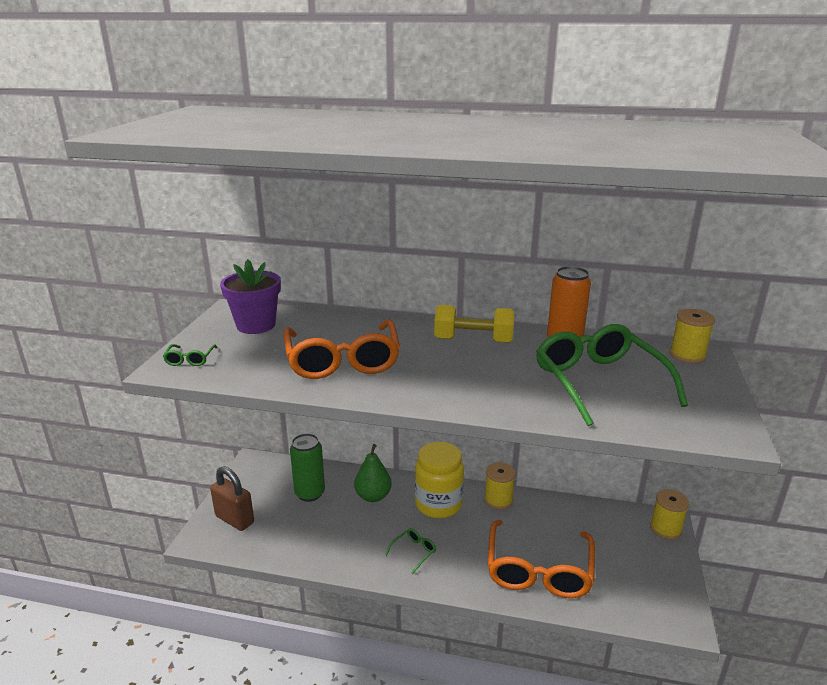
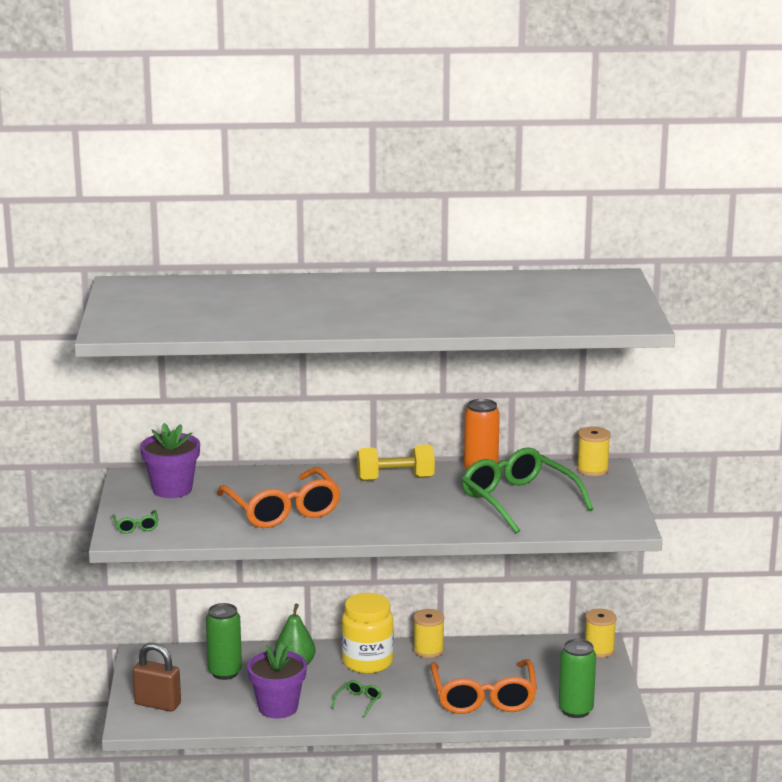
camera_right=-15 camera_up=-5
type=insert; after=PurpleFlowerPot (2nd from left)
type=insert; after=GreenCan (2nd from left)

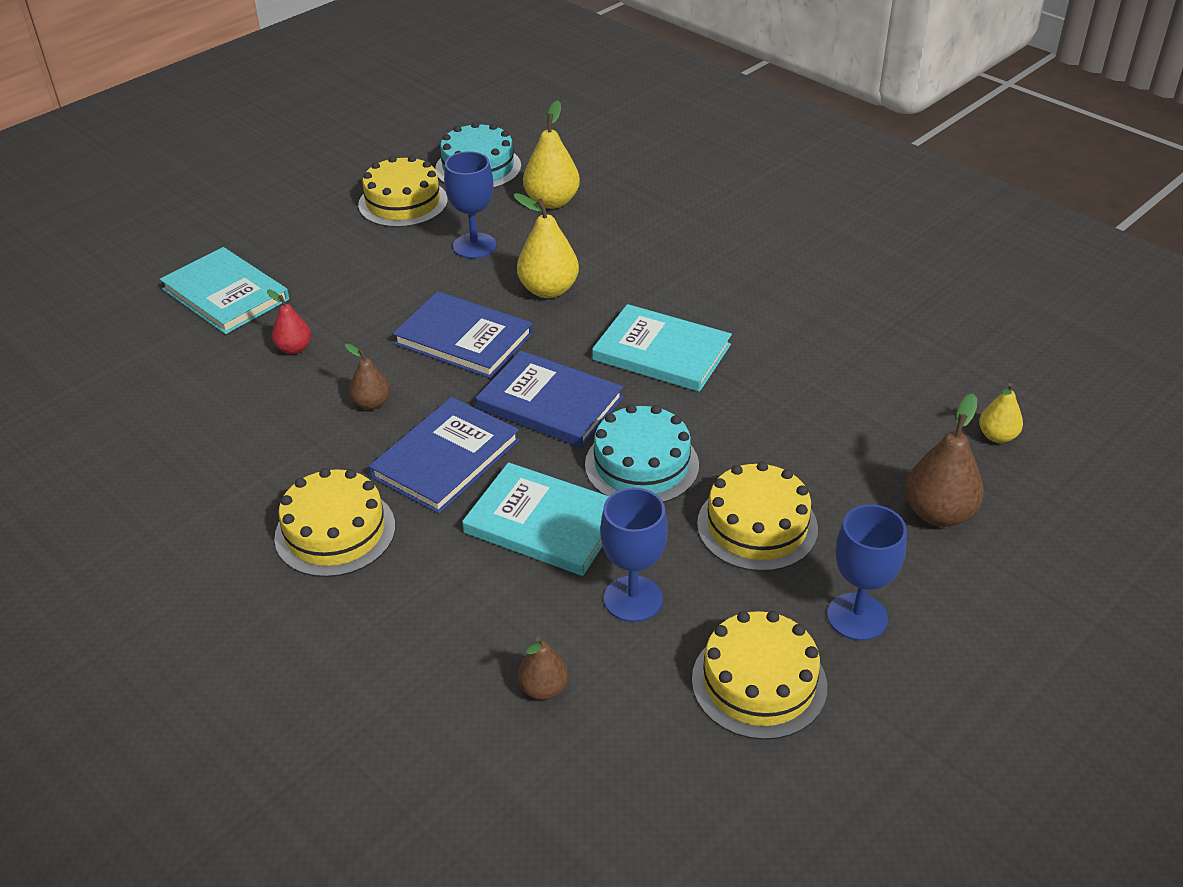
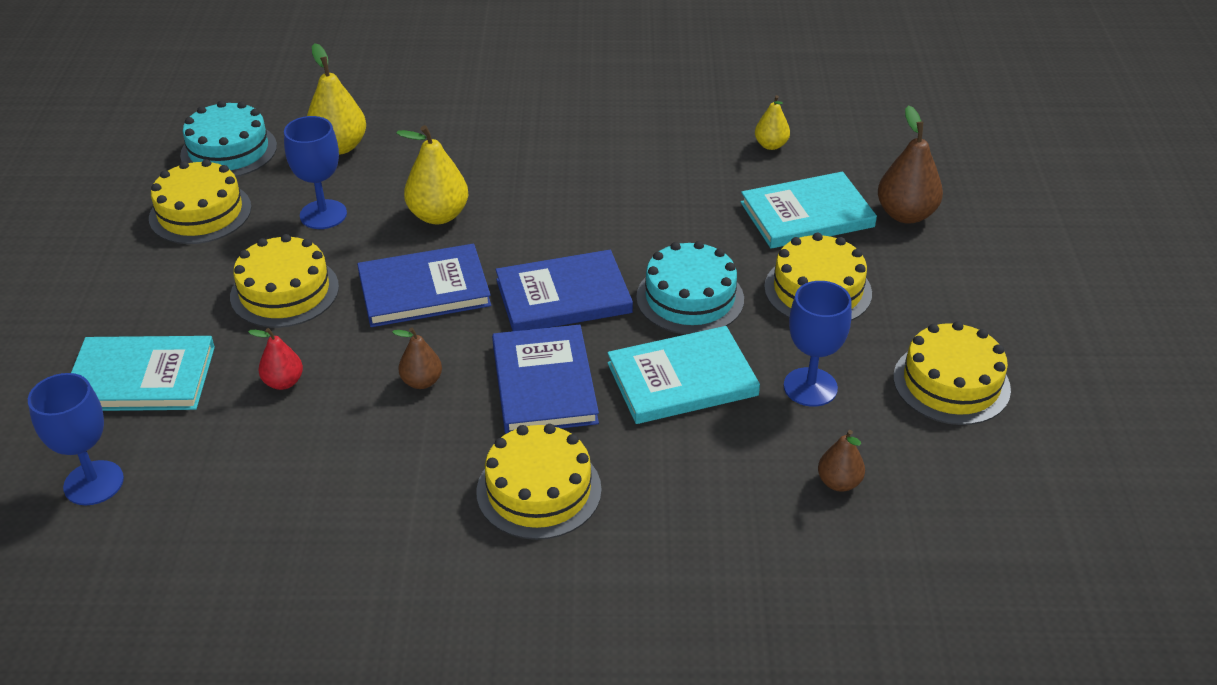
camera_right=-45 camera_up=0
type=move; before=TurquoiseBook (3rd from left)
type=move; before=BlueGoblet (3rd from left in the first image); after=BlueGoblet (1st from left)
type=move; before=YellowPear (3rd from left)
type=insert; after=YellowCake (2nd from left)

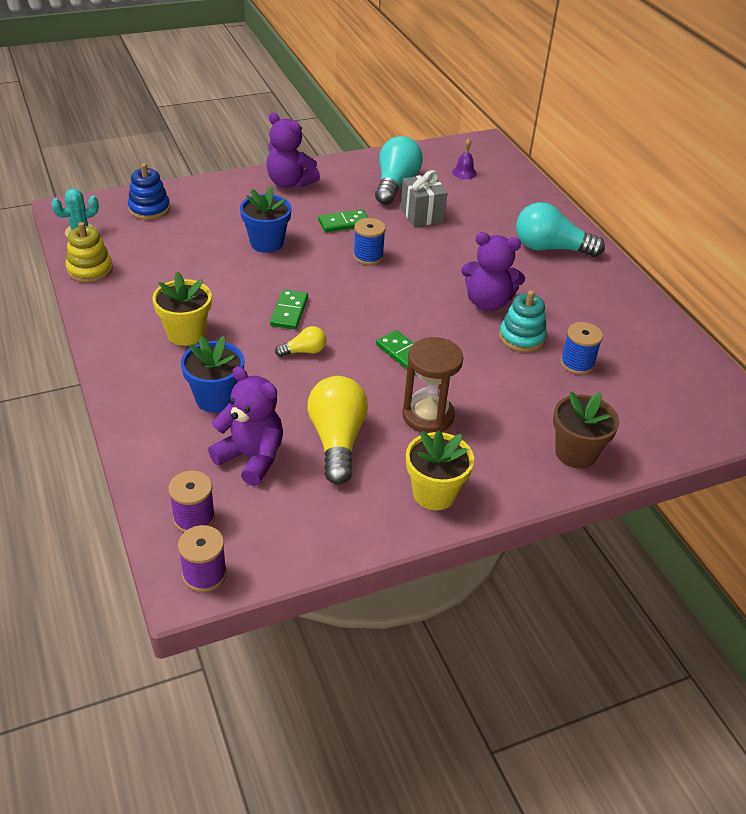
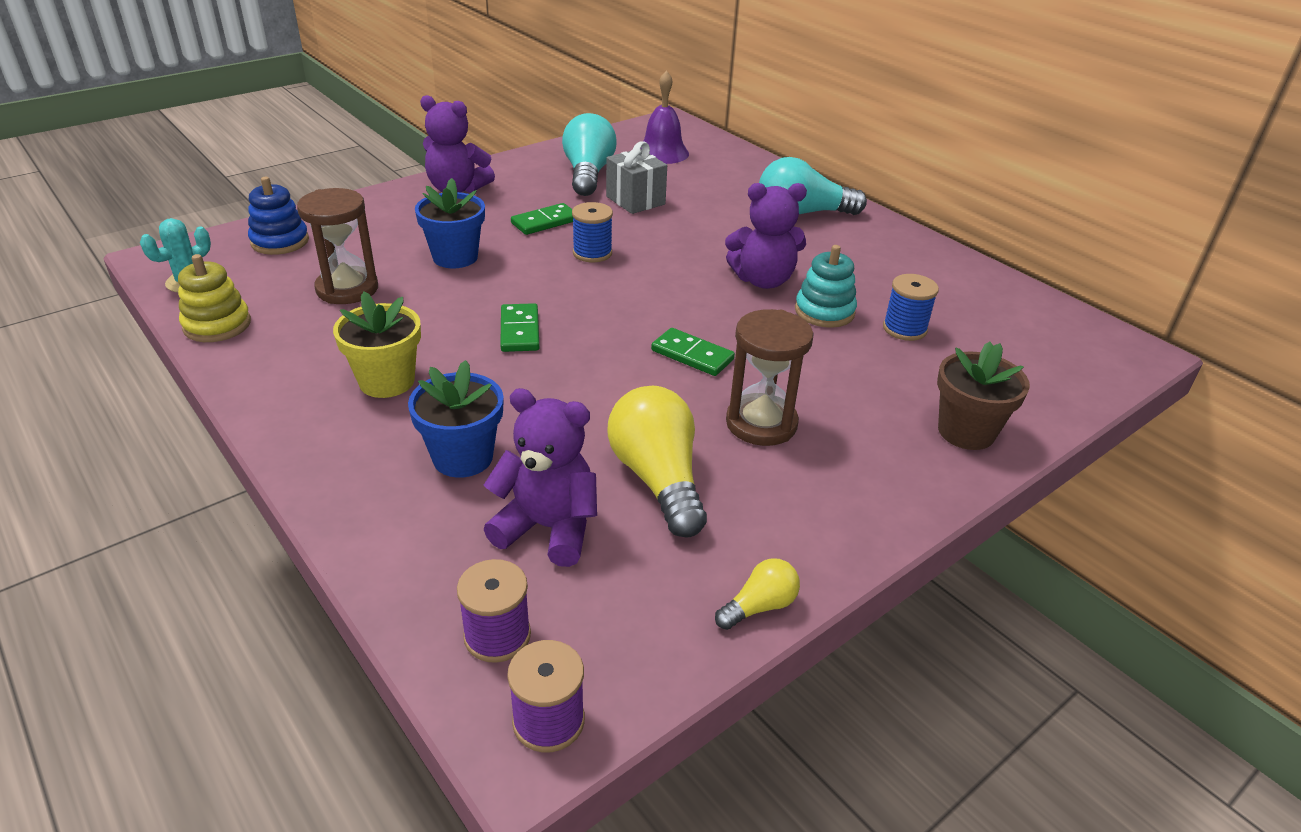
camera_right=-15 camera_up=-5
type=move; before=YellowLightBulb (1st from left in the first image); after=YellowLightBulb (2nd from left)
type=delete; before=YellowFlowerPot (2nd from left)
type=resize; before=PurpleBell; scale=1.78
type=insert; after=BrownHourglass (1st from left)

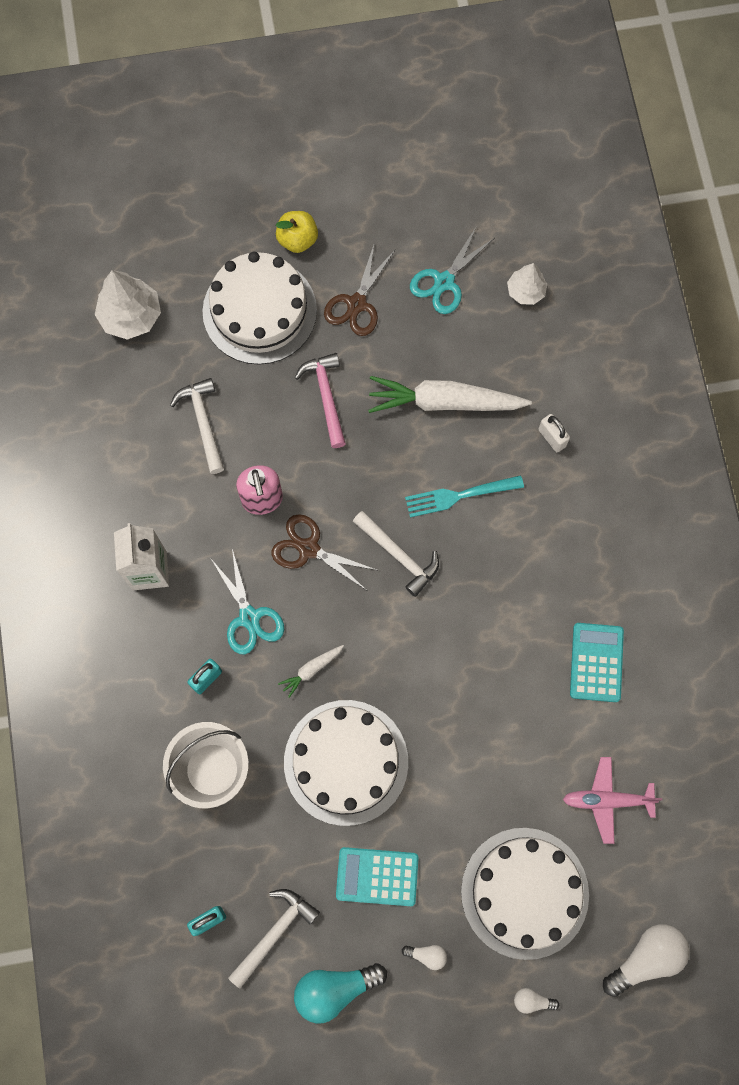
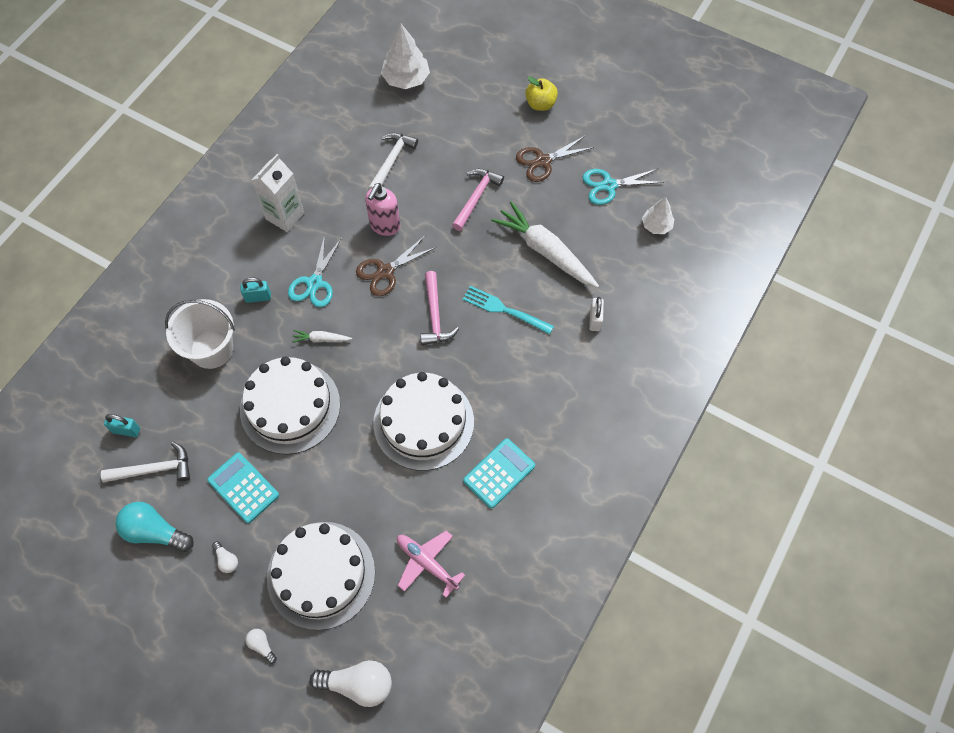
camera_right=40 camera_up=-10
type=move; before=WhiteCake (1st from left in the first image); after=WhiteCake (3rd from left)
type=rotate; before=BrownScissors (1st from left); turn=-105
type=recolor; before=WhiteHammer (3rd from left); after=PinkHammer (1st from left)

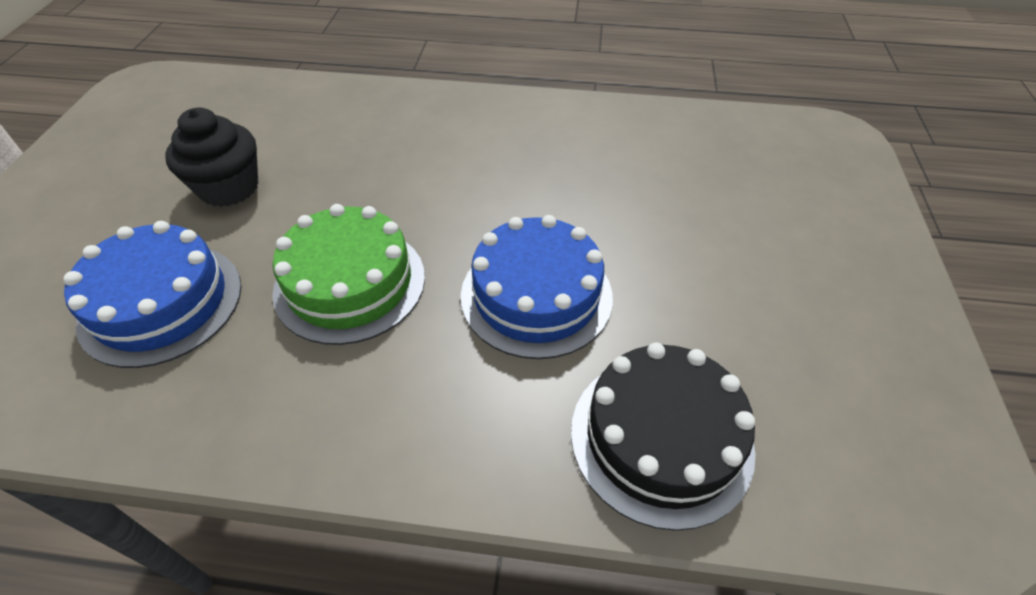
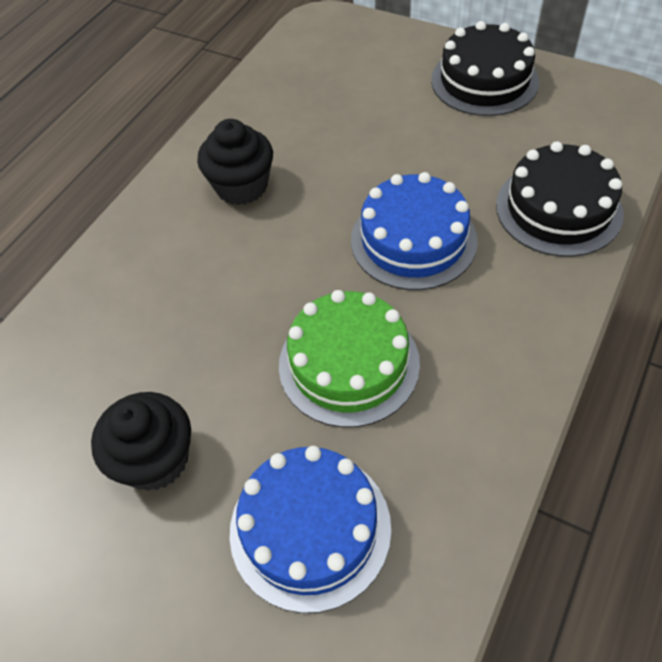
camera_right=-65 camera_up=5
type=insert; after=BlackCupcake (2nd from left)
type=insert; after=BlackCake (1st from left)

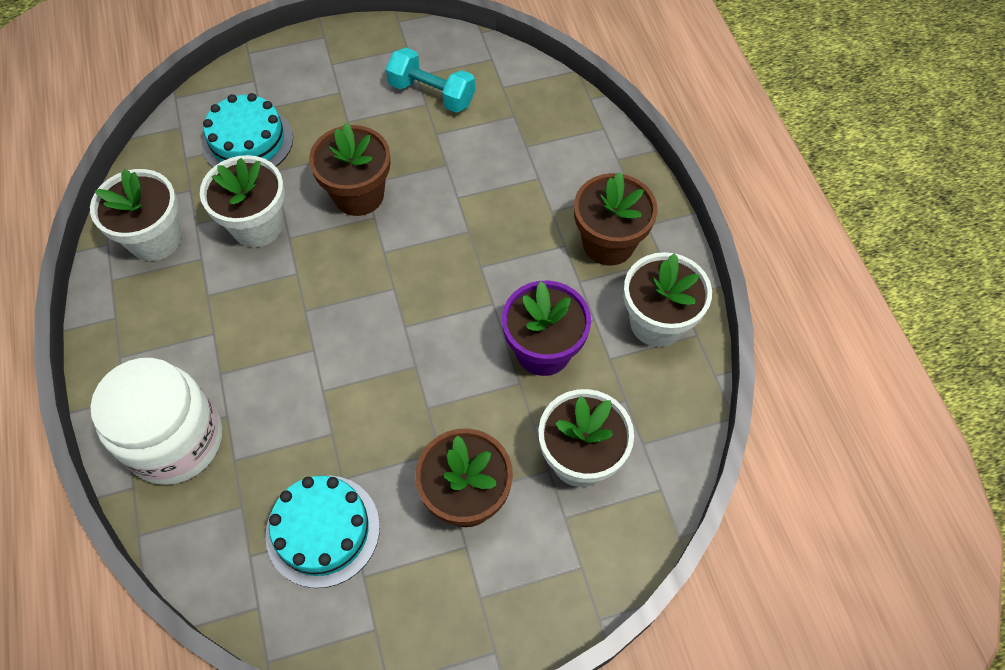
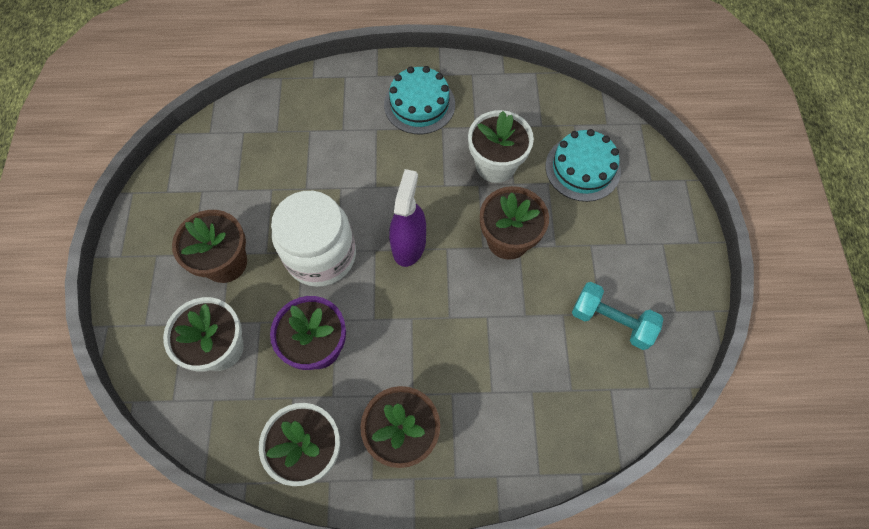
camera_right=105 camera_up=5
type=delete; before=WhiteFlowerPot (1st from left)
type=move; before=WhiteJar
type=move; before=TurquoiseCake (2nd from left in the first image); after=TurquoiseCake (1st from left)
type=rotate; before=TurquoiseDumbbell; turn=75
type=insert; after=PurpleSprayBottle

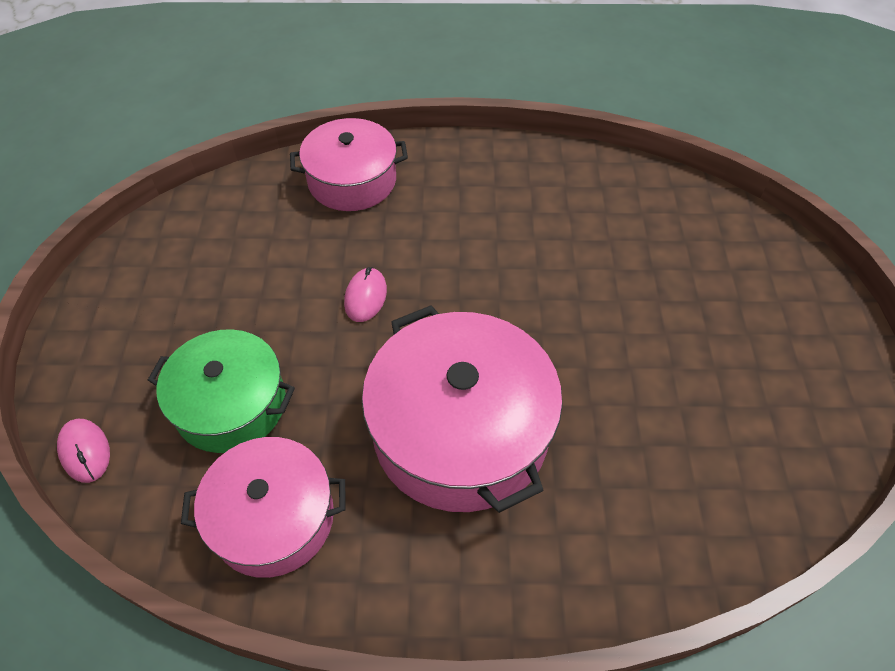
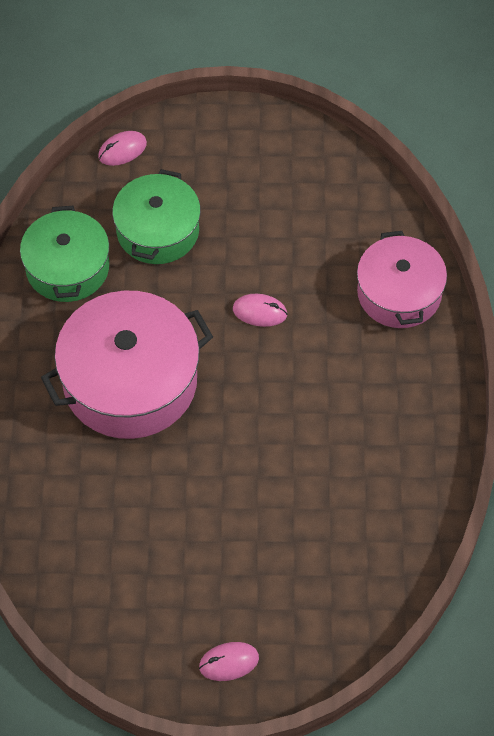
camera_right=90 camera_up=5
type=recolor; before=PinkPot (1st from left); after=GreenPot (1st from left)
type=insert; after=PinkMouse (2nd from left)

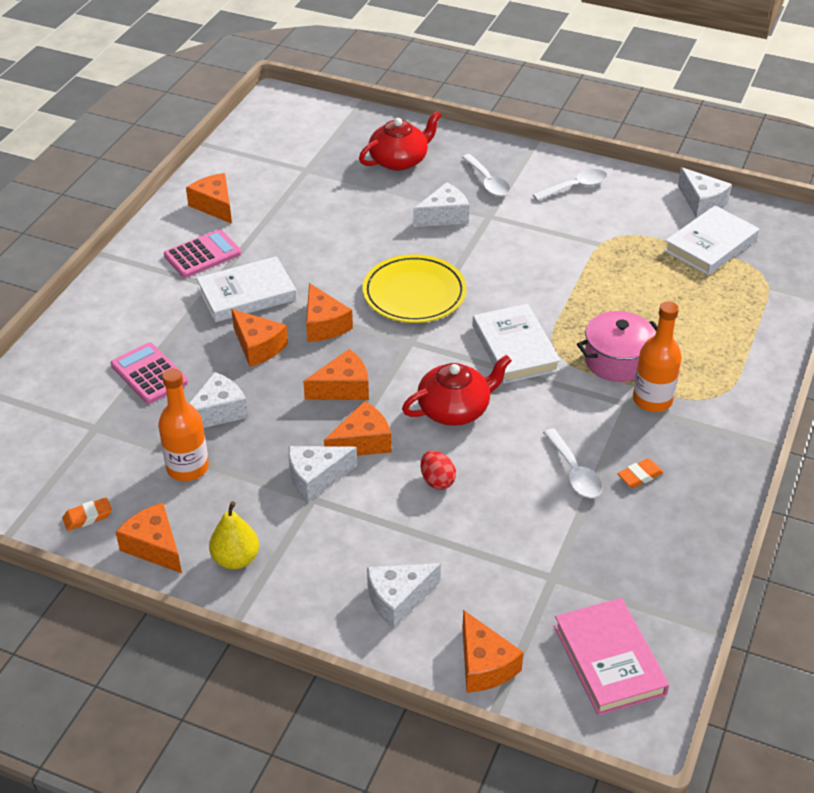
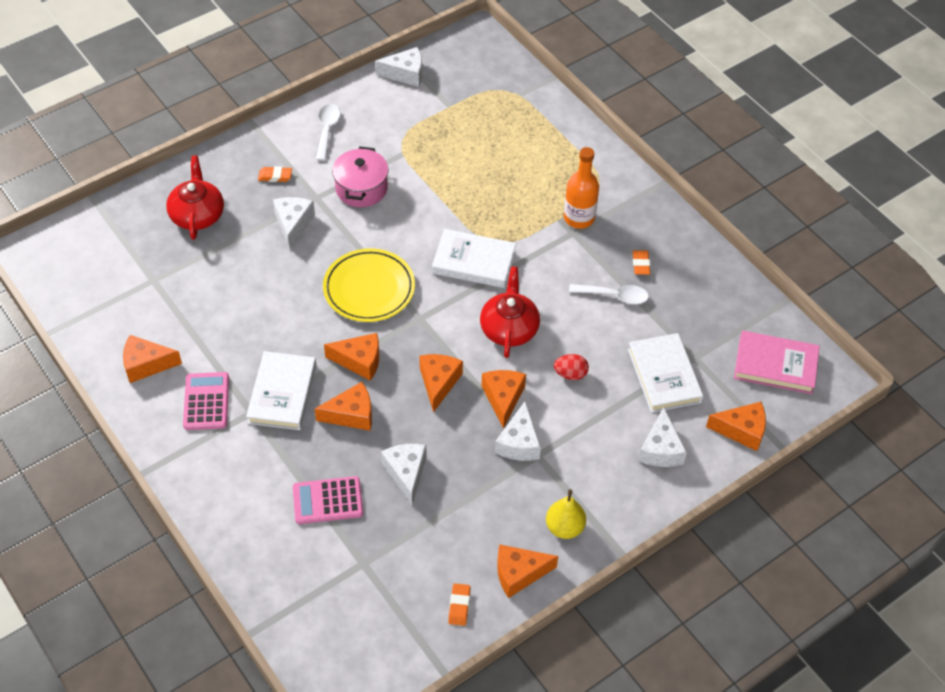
camera_right=-60 camera_up=10
type=delete; before=OrangeBottle (1st from left)
type=replace; before=WhiteSpoon (1st from left); after=OrangeEraser (1st from left)
type=move; before=PinkPot
type=move; before=WhiteBook (3rd from left)

